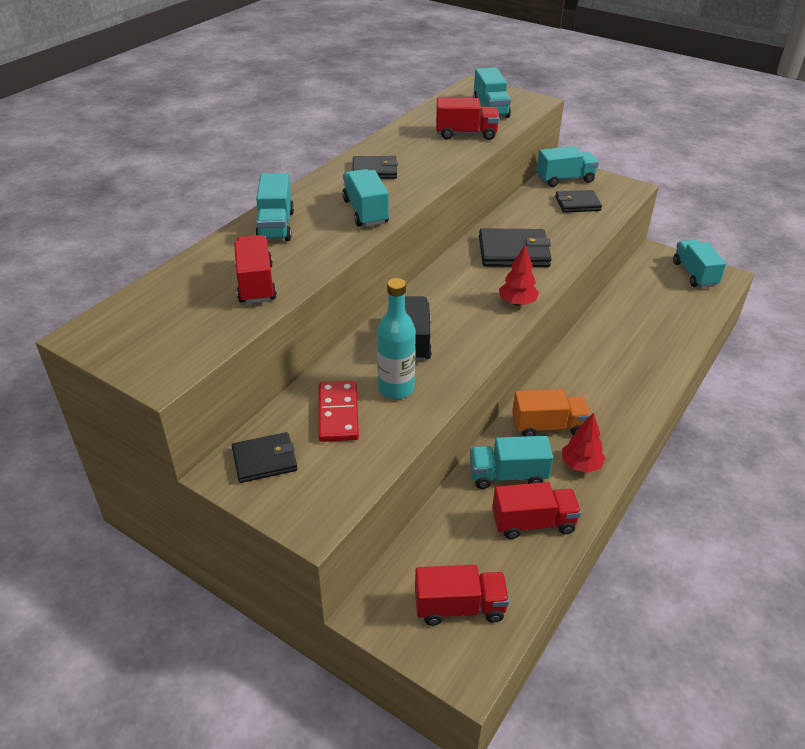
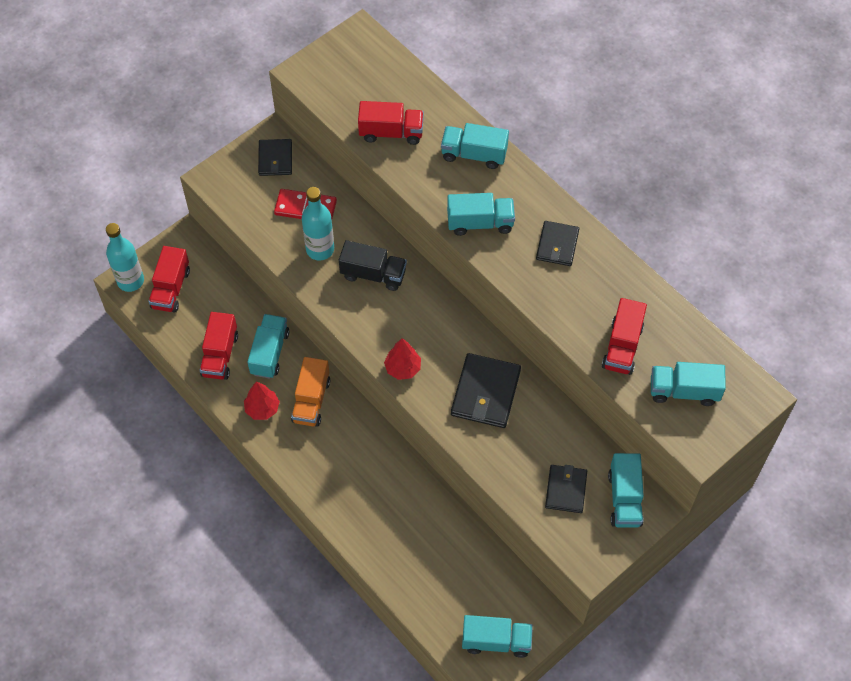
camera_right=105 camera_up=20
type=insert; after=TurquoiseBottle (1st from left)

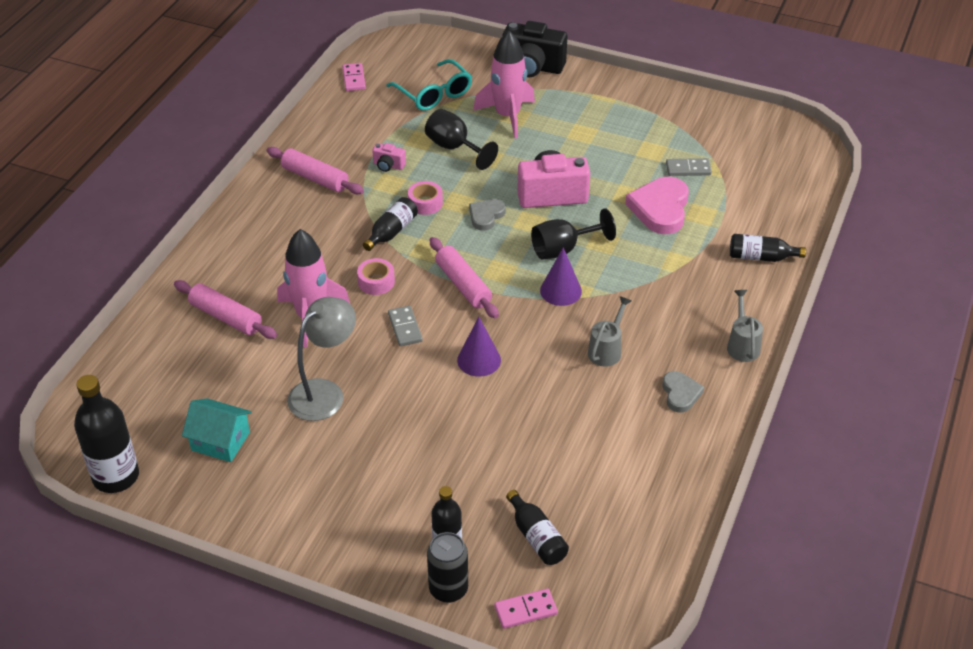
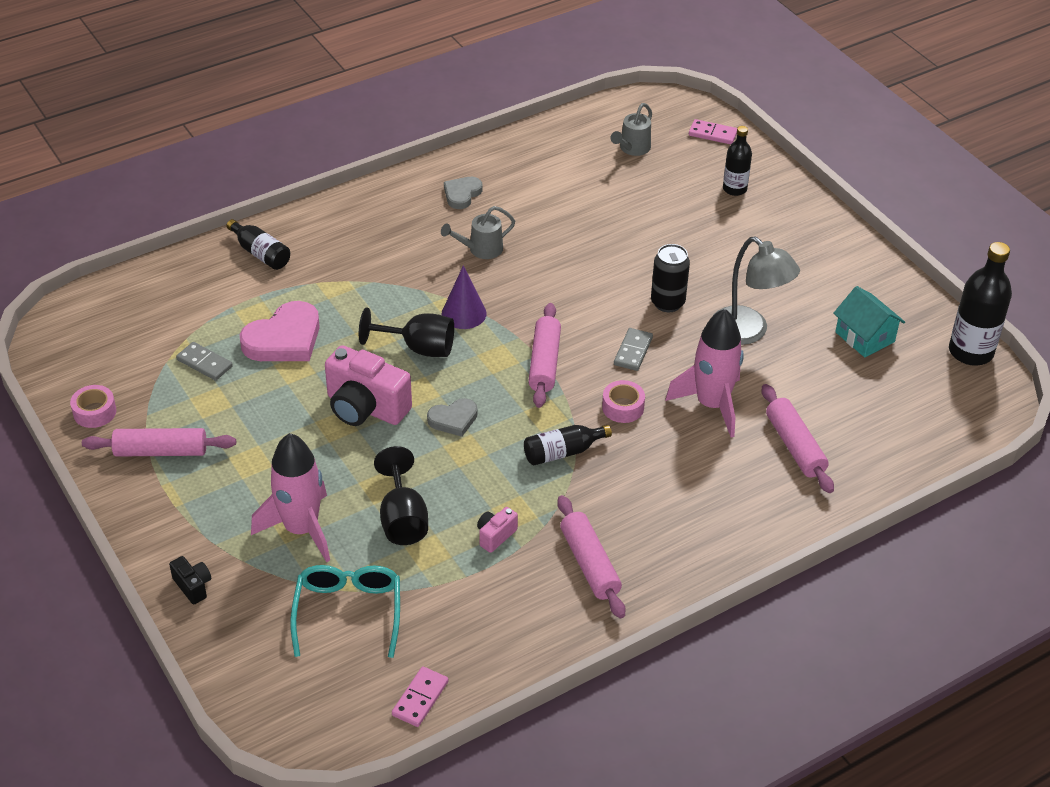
camera_right=-145 camera_up=0
type=rotate; before=GreyLamp; turn=-120
type=rotate; before=PinkCamera (1st from left in the first image); turn=-105
type=move; before=PinkTape (2nd from left in the first image); after=PinkTape (1st from left)
type=move; before=BlackCan
type=delete; before=PurpleCone (1st from left)
type=resize; before=BlackCamera; scale=0.47
type=delete; before=BlackBottle (4th from left)
type=move; before=GreyWateringCan (2nd from left)
type=insert; after=PinkRollingPin (1st from left)

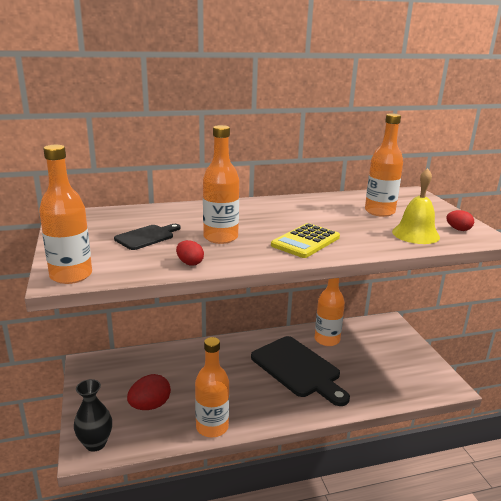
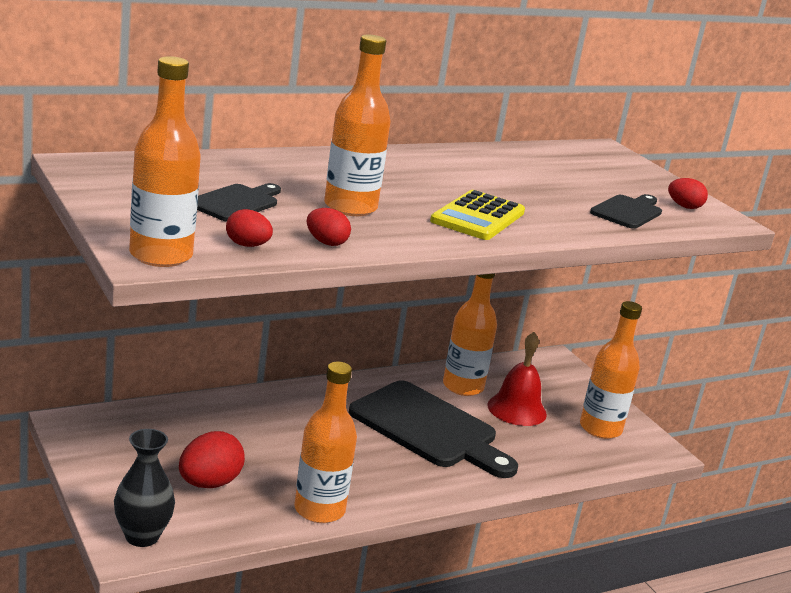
camera_right=-15 camera_up=0
type=move; before=OrangeBottle (5th from left)
type=replace; before=YellowBell; after=BlackCuttingBoard (3rd from left)
type=insert; after=RedEgg (2nd from left)
type=insert; after=RedBell

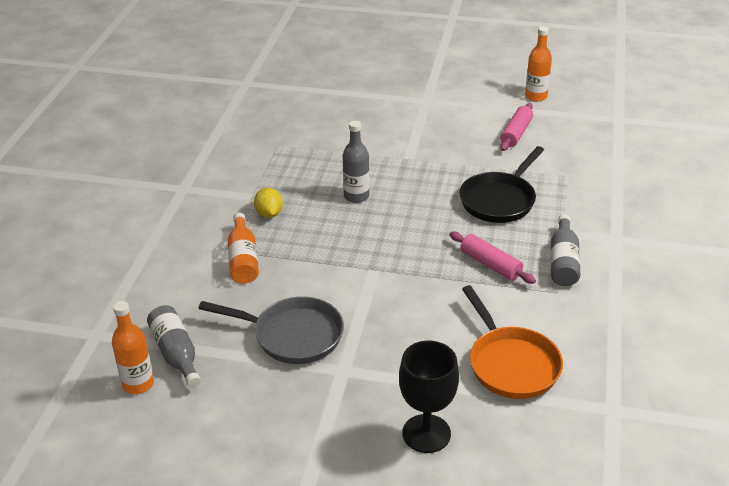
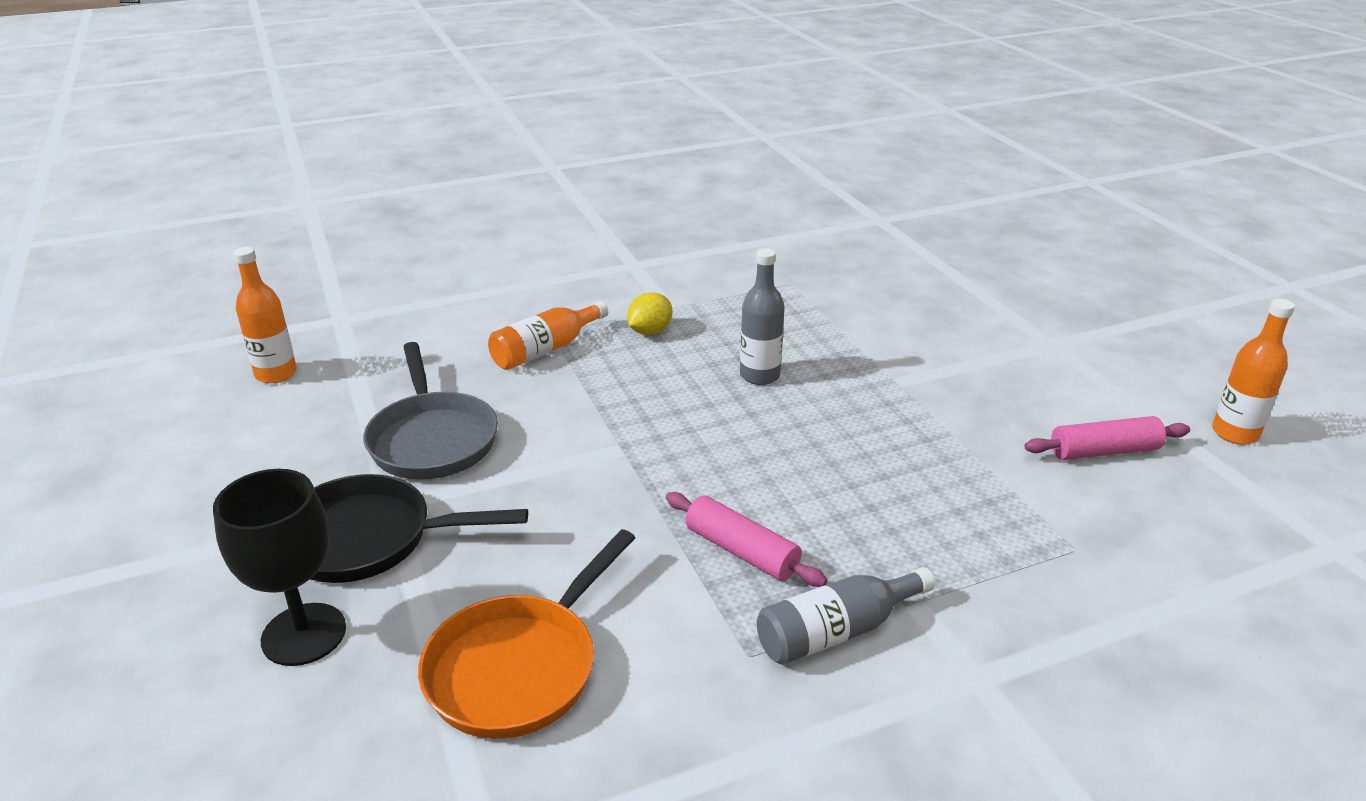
camera_right=55 camera_up=-5
type=delete; before=GreyBottle (1st from left)
type=rotate; before=PinkRollingPin (1st from left); turn=-60
type=move; before=BlackPan

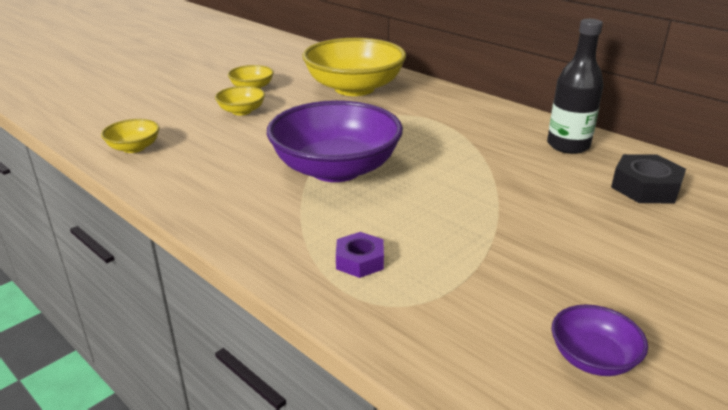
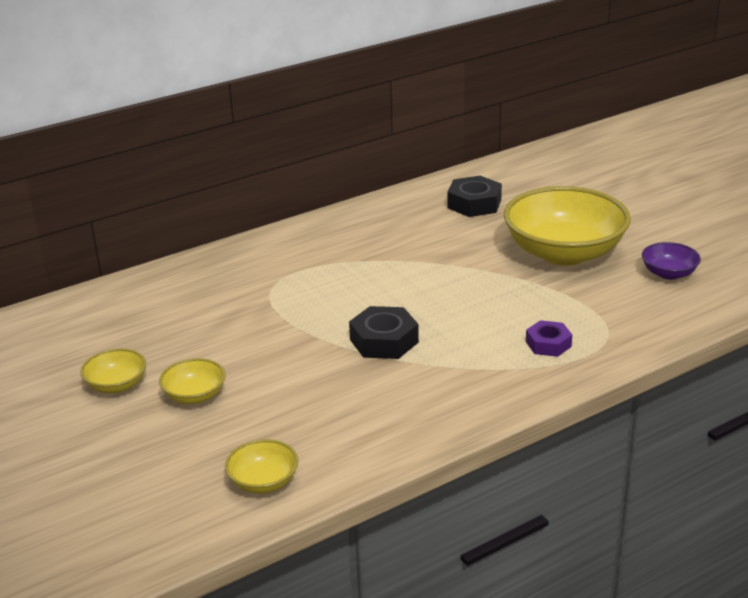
camera_right=-75 camera_up=0
type=replace; before=PurpleBowl (1st from left); after=BlackNut (1st from left)
type=move; before=YellowBowl (4th from left)
type=delete; before=BlackBottle

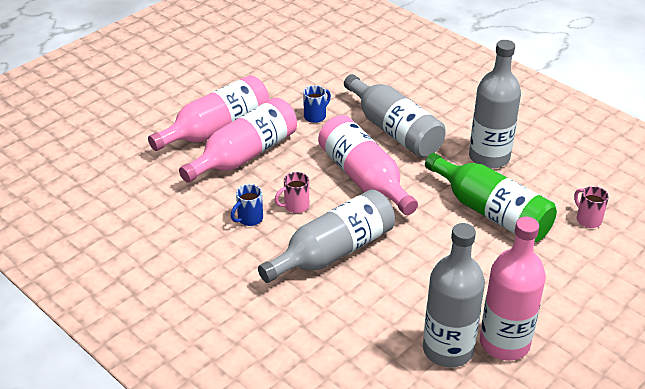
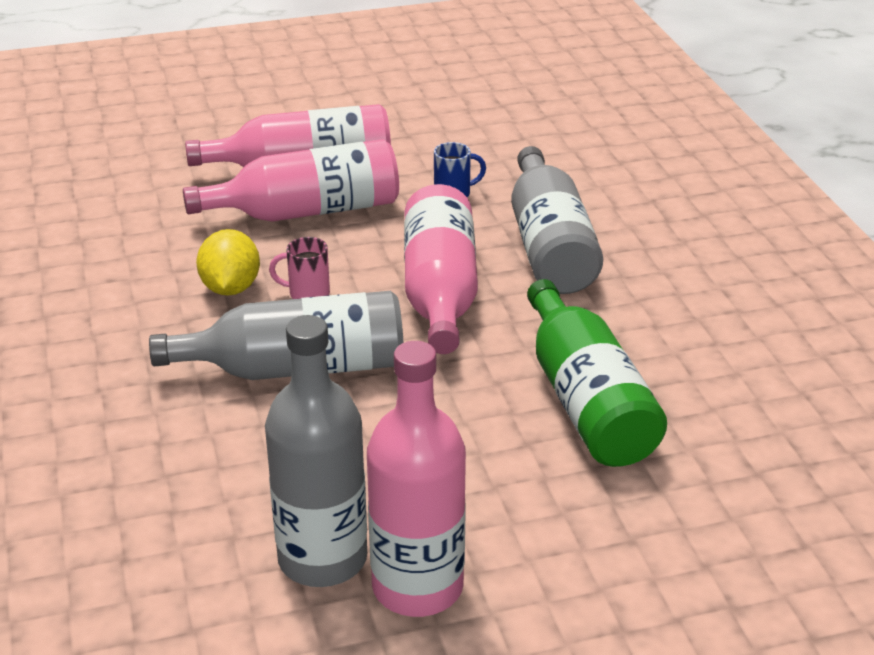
camera_right=30 camera_up=-5
type=replace; before=BlueMug (1st from left); after=YellowLemon
type=delete; before=GreyBottle (4th from left)
type=delete; before=PinkMug (2nd from left)

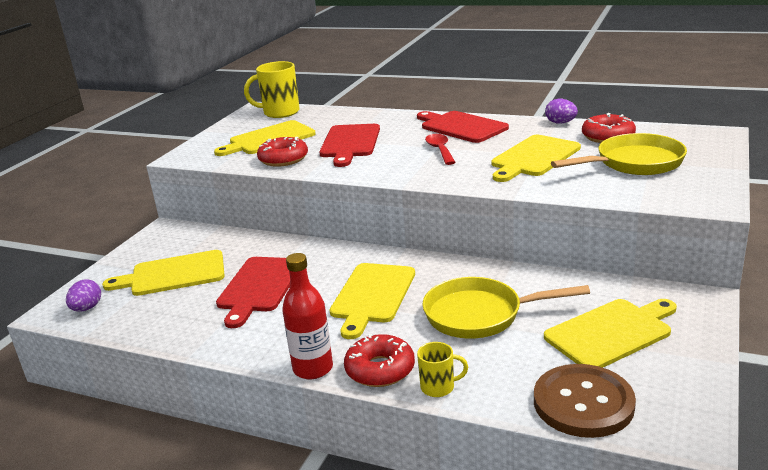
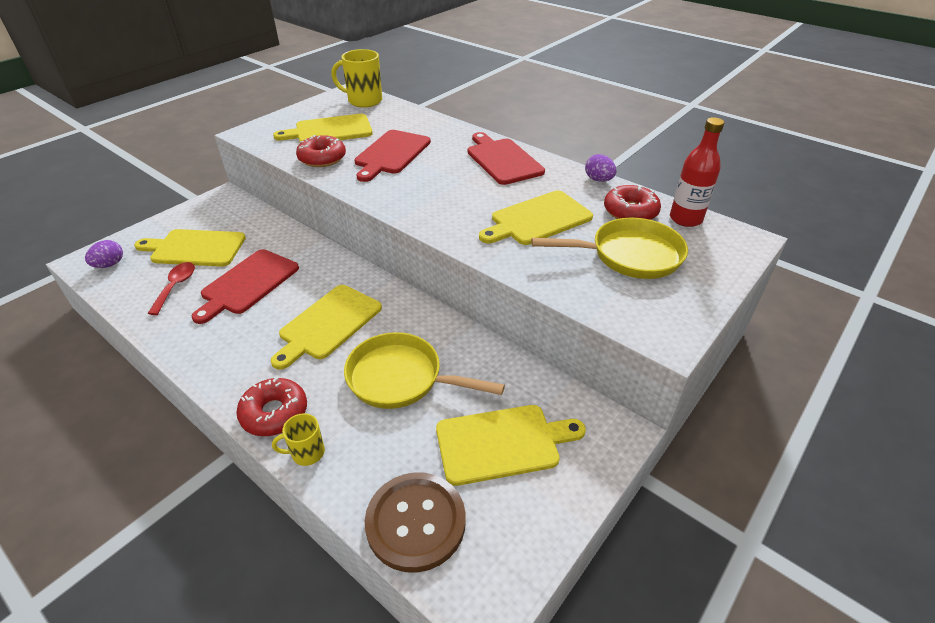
camera_right=15 camera_up=15
type=move; before=RedBottle
type=rotate; before=YellowMug (2nd from left in the first image); turn=150
type=move; before=RedSpoon

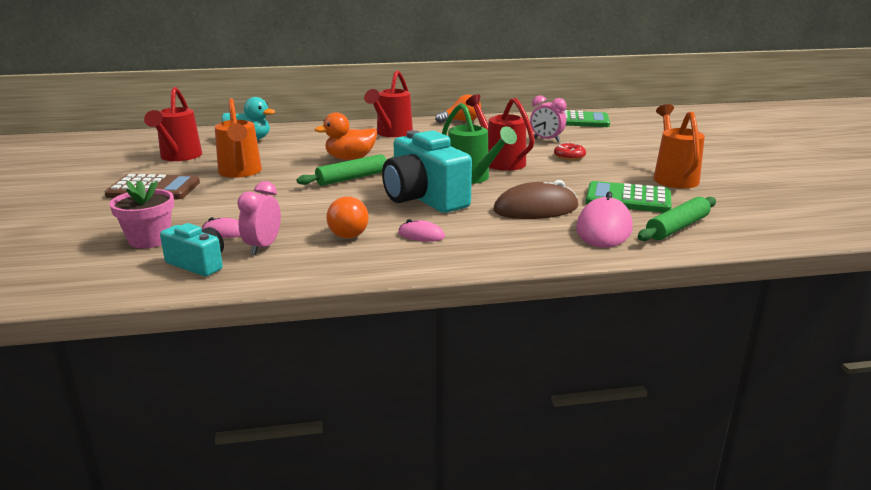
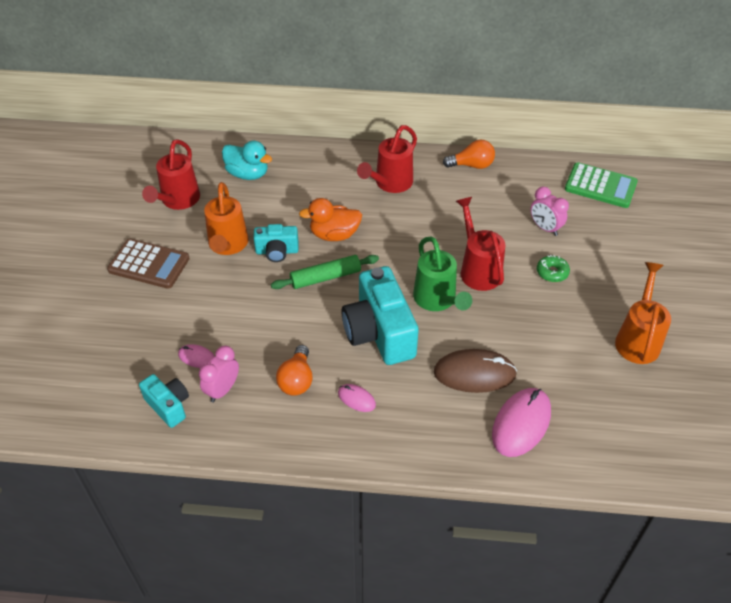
camera_right=15 camera_up=25
type=delete; before=PinkFlowerPot
type=recolor; before=RedDonut; after=GreenDonut
type=delete; before=GreenCalculator (2nd from left)
type=delete; before=GreenRollingPin (2nd from left)
type=insert; after=TurquoiseCamera (2nd from left)

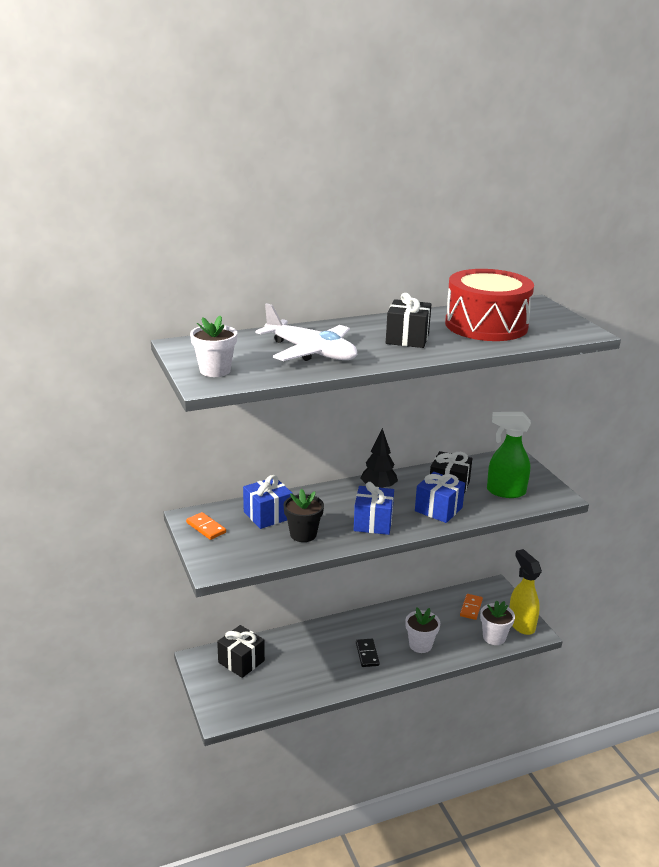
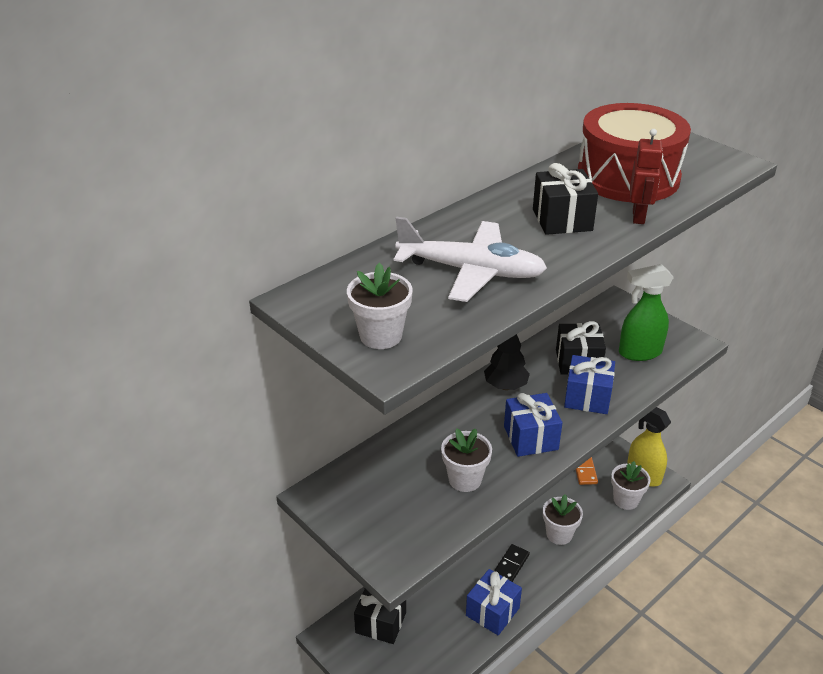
camera_right=-20 camera_up=10
type=delete; before=OrangeDomino (1st from left)
type=move; before=BlueGift (1st from left)
type=recolor; before=BlackFlowerPot; after=WhiteFlowerPot (2nd from left)
type=rotate; before=BlackDomino; turn=60
type=insert; after=RedRobot

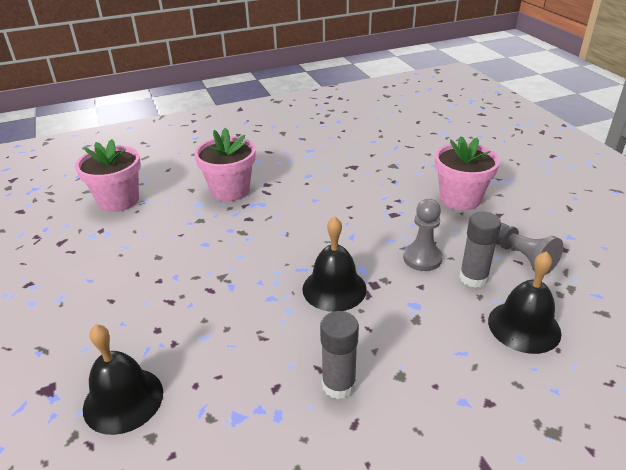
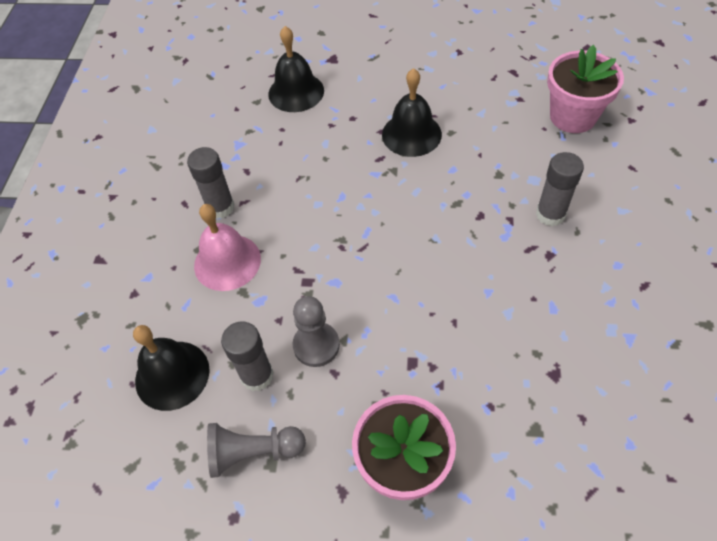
camera_right=120 camera_up=20
type=replace; before=PinkFlowerPot (2nd from left); after=GreyGlueStick (3rd from left)
type=move; before=BlackBell (2nd from left in the first image); after=BlackBell (3rd from left)
type=insert; after=PinkBell

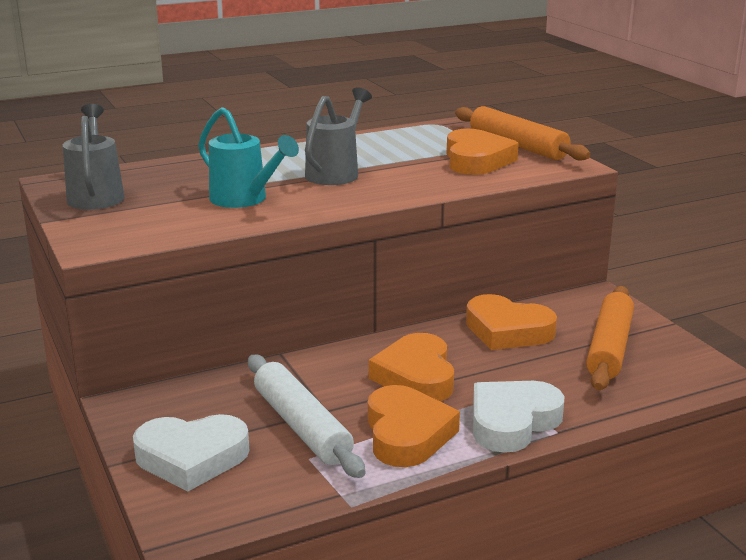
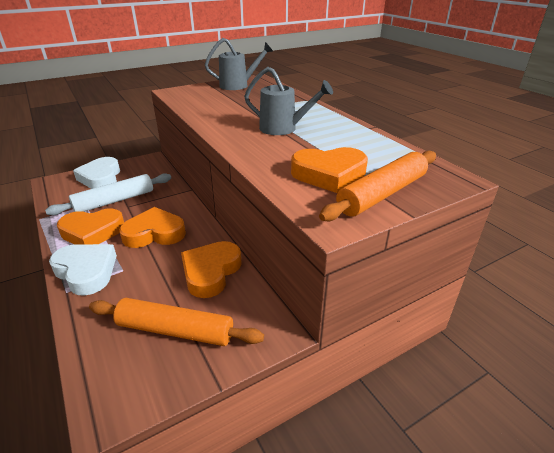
camera_right=85 camera_up=10
type=delete; before=TurquoiseWateringCan

